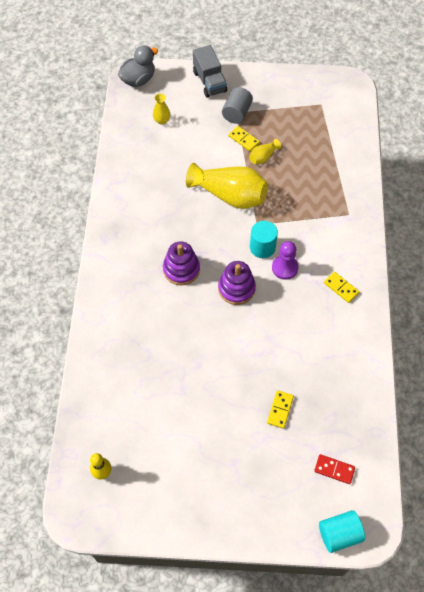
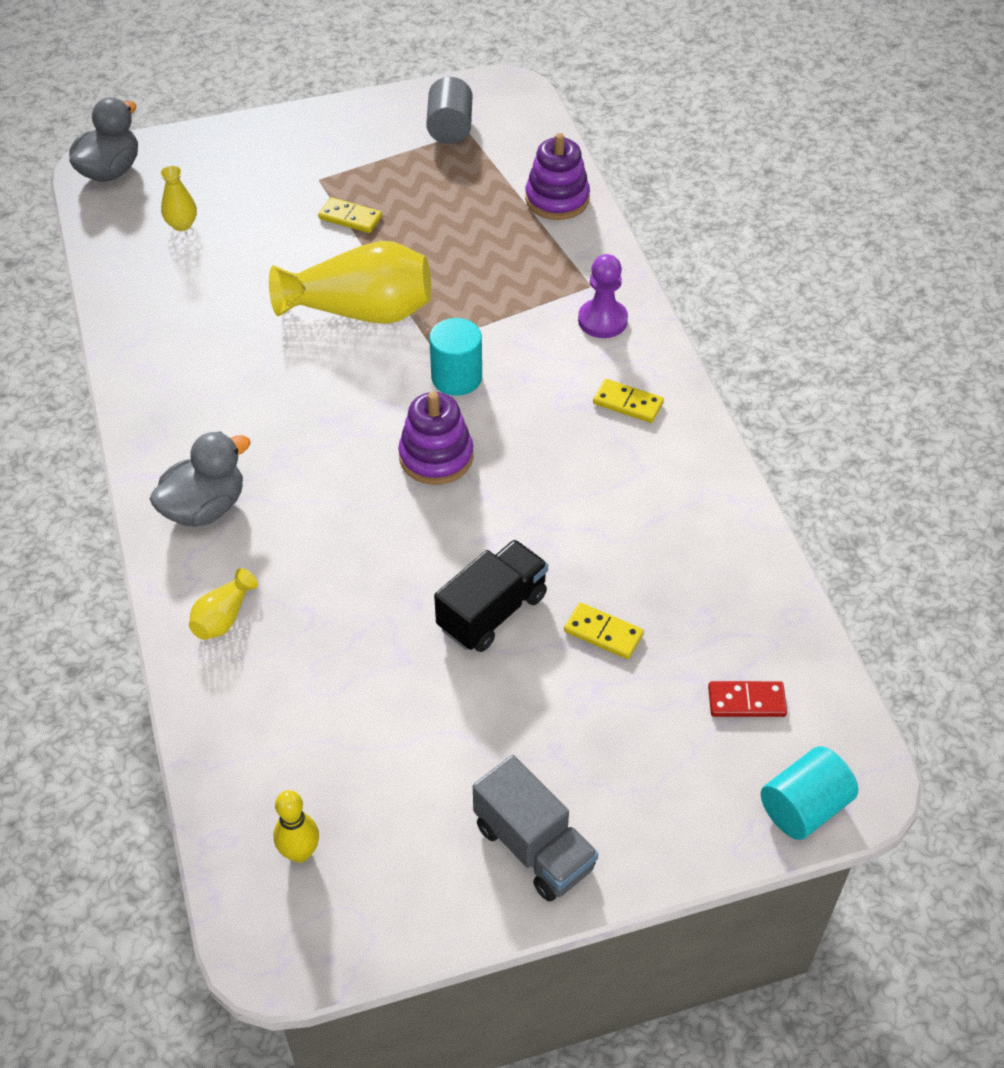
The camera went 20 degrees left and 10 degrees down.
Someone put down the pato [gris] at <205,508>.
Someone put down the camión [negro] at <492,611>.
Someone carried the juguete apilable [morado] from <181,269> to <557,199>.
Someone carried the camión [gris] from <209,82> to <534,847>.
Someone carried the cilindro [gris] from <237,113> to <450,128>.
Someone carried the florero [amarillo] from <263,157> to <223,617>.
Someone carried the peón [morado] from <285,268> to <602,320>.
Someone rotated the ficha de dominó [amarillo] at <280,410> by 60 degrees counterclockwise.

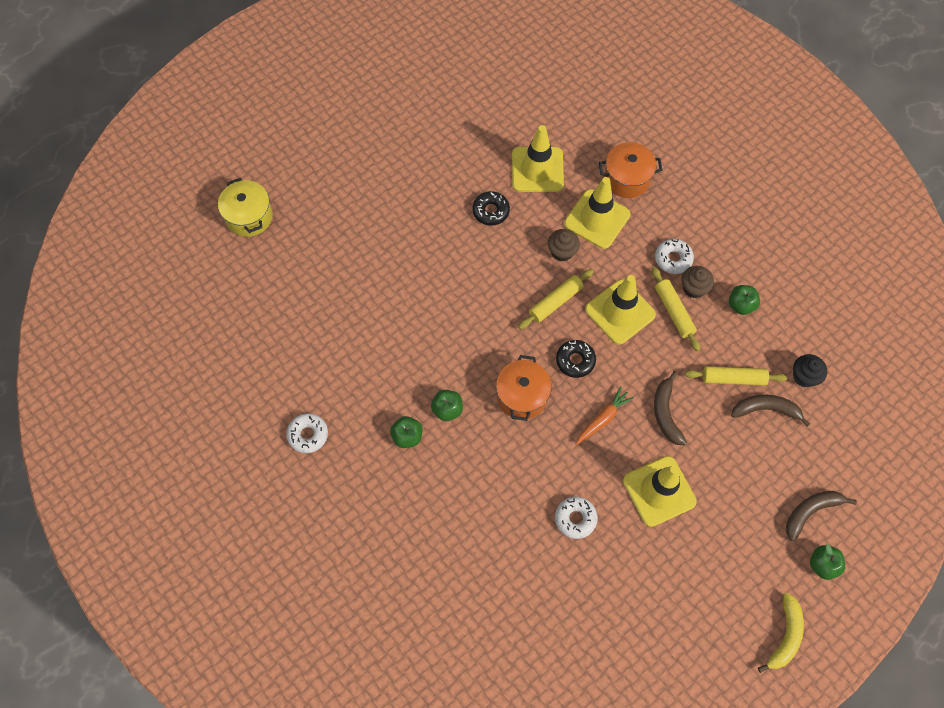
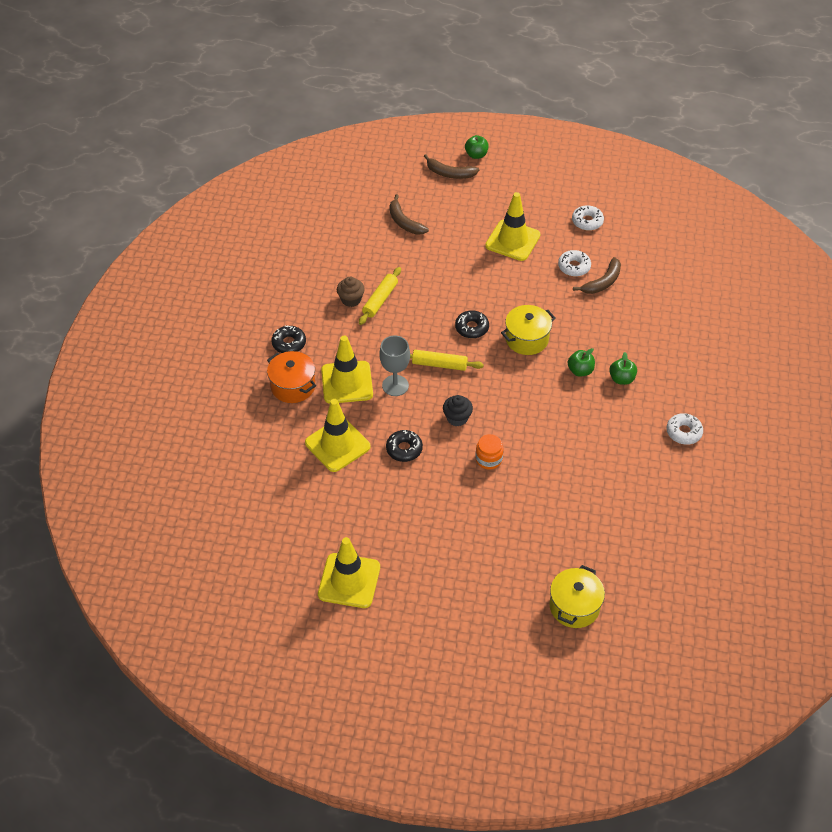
The camera went 130 degrees left and 15 degrees down.
Someone took away the zanahoria [naranja] at <603,419>.
Someone took away the rodillo [amarillo] at <733,378>.
Someone took away the manzana [verde] at <741,305>.
Someone took away the plátano [amarillo] at <785,636>.
Someone put down the rosquilla [negro] at <289,343>.
Someone put down the tarro [naranja] at <488,459>.
Someone carried the cono de tráfico [amarillo] from <620,312> to <349,580>.
Someone carried the plátano [marrón] from <666,413> to <602,282>.
Someone carried the rosquilla [blanco] from <673,259> to <587,221>.
Someone carried the magdalena [negro] from <804,376> to <457,418>.
Someone swapped the magdalena [marrón] at <562,251> for the copa [gris] at <395,385>.
Someone repainted the olla [naranja] at <522,396>, which became the olla [amarillo] at <526,339>.

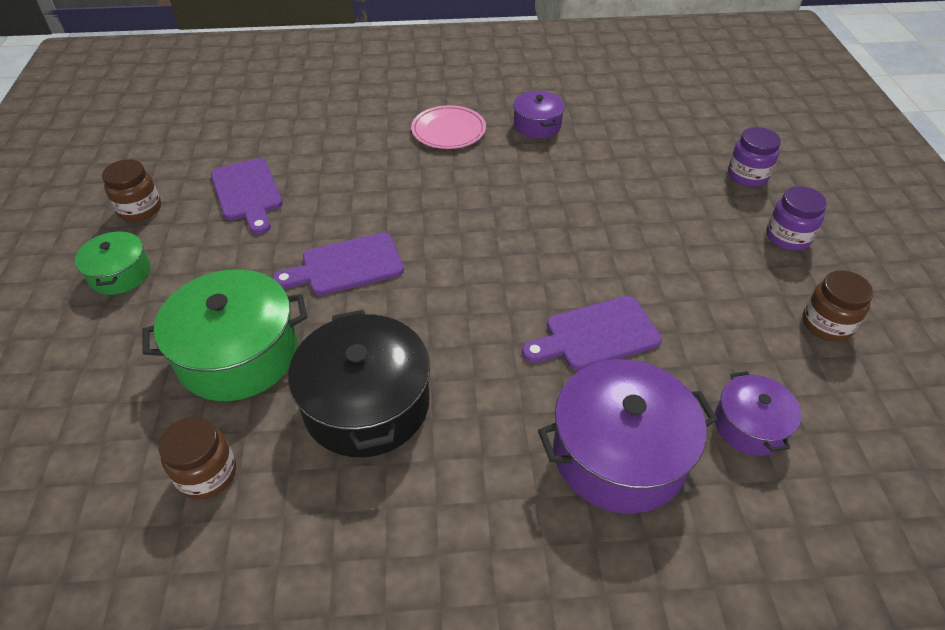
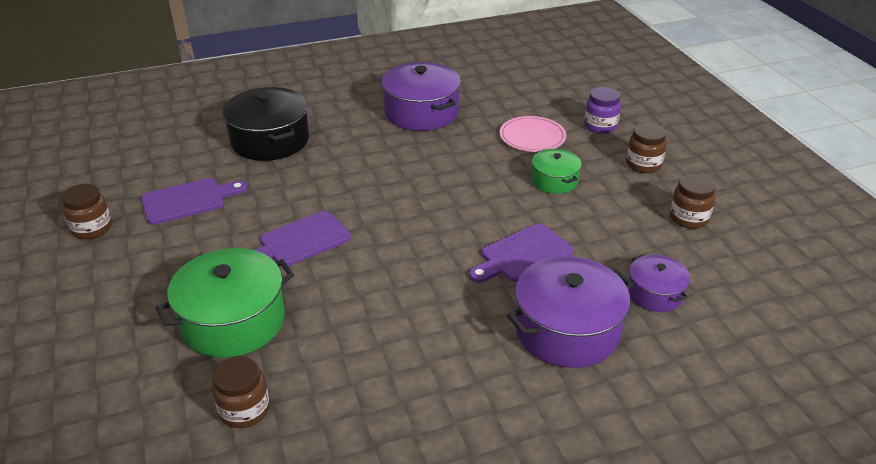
The camera went 15 degrees left and 10 degrees down.
Someone carried the olla [verde] from <120,274> to <554,181>.
Someone carried the olla [negro] from <366,404> to <270,140>.
Someone carried the plato [rosa] from <448,130> to <532,137>.
Someone repainted the tarro [morado] at <787,237>, which became the tarro [marrón] at <643,164>.
Someone rotated the tabla de cortar [morado] at <248,193> by 75 degrees counterclockwise.
Someone scaled the olla [morado] at <537,125> by 1.80.

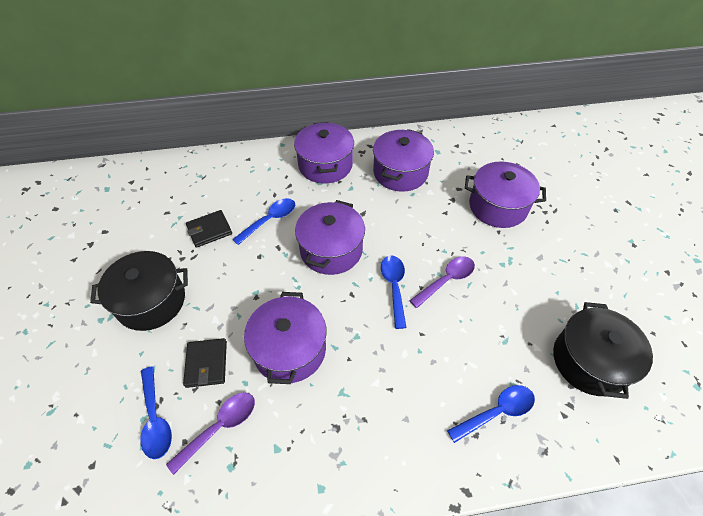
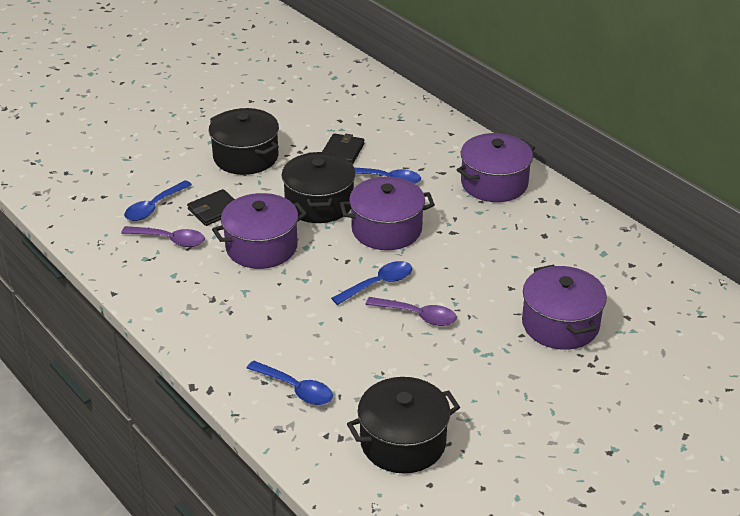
The camera went 60 degrees right and 15 degrees down.
Someone took away the olla [morado] at <400,172>.
Someone put down the olla [negro] at <319,203>.
Someone rotated the cartera [negro] at <209,230> by 75 degrees clockwise.

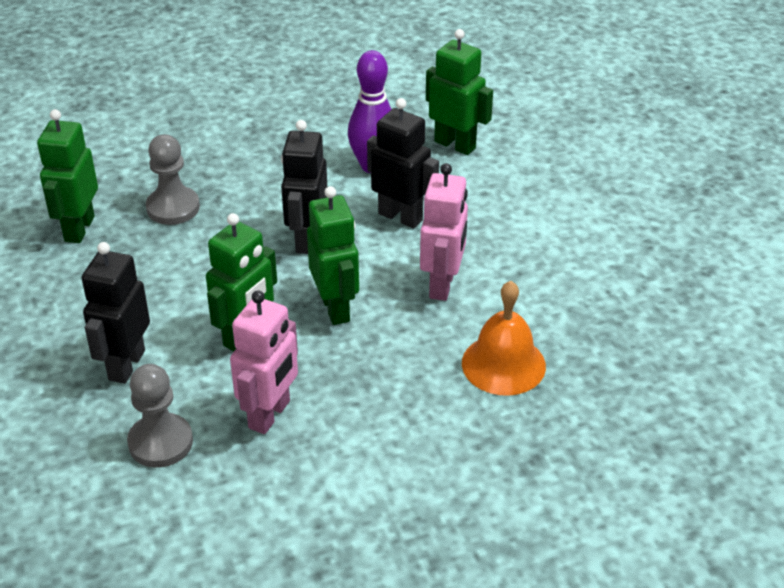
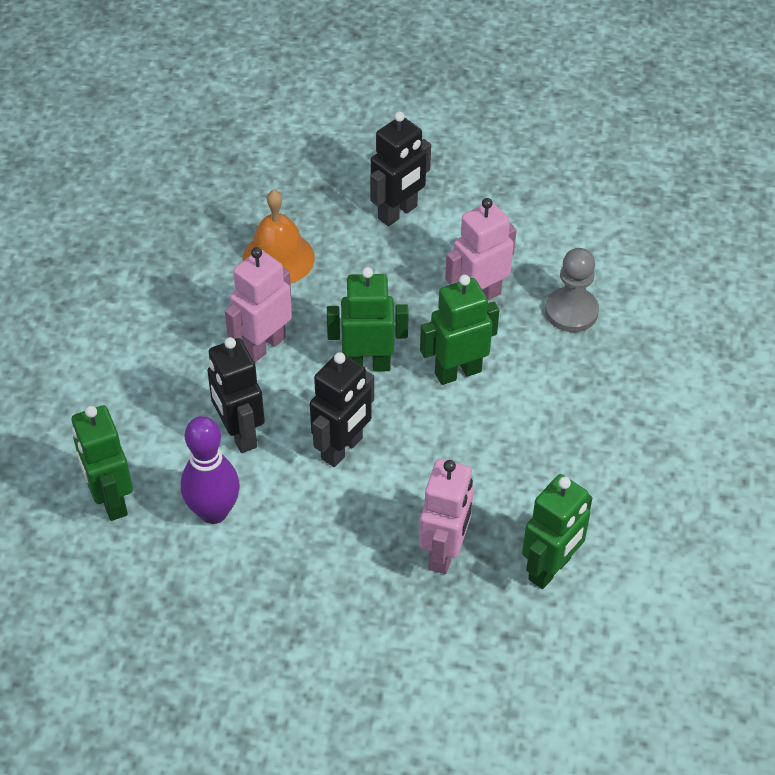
The camera went 150 degrees left and 10 degrees up.
Someone carried the robot [negro] from <126,365> to <398,213>.
Someone swapped the peón [gris] at <173,208> for the robot [rosa] at <444,552>.
Someone rotated the robot [verde] at <335,308> by 75 degrees clockwise.

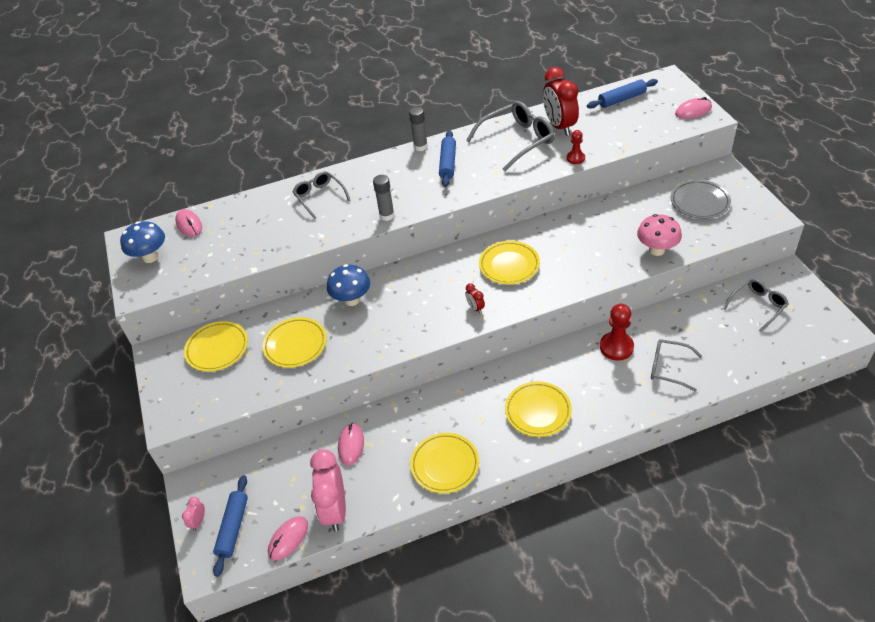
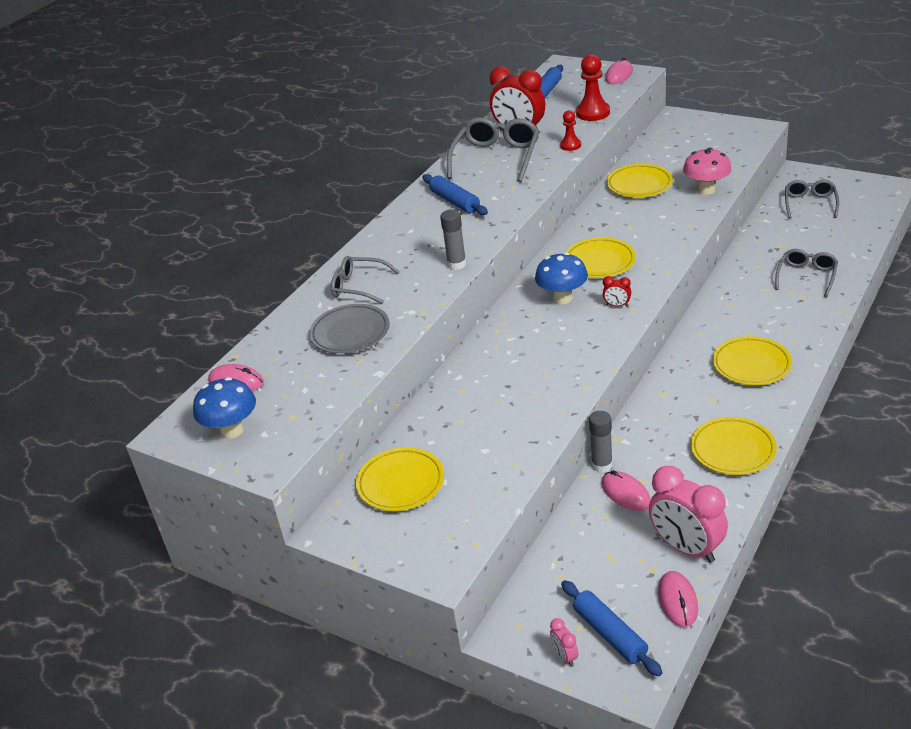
The camera went 40 degrees left and 10 degrees down.
Someone carried the plato [amarillo] from <295,345> to <639,185>.
Someone carried the seta [azul] from <352,300> to <562,298>.
Someone carried the barra de pegamento [gris] from <420,147> to <602,465>.
Someone carried the peón [rojo] from <616,347> to <593,113>.
Someone carried the plato [gris] from <699,202> to <350,333>.
Someone rotated the gafas [gris] at <669,368> by 135 degrees clockwise.

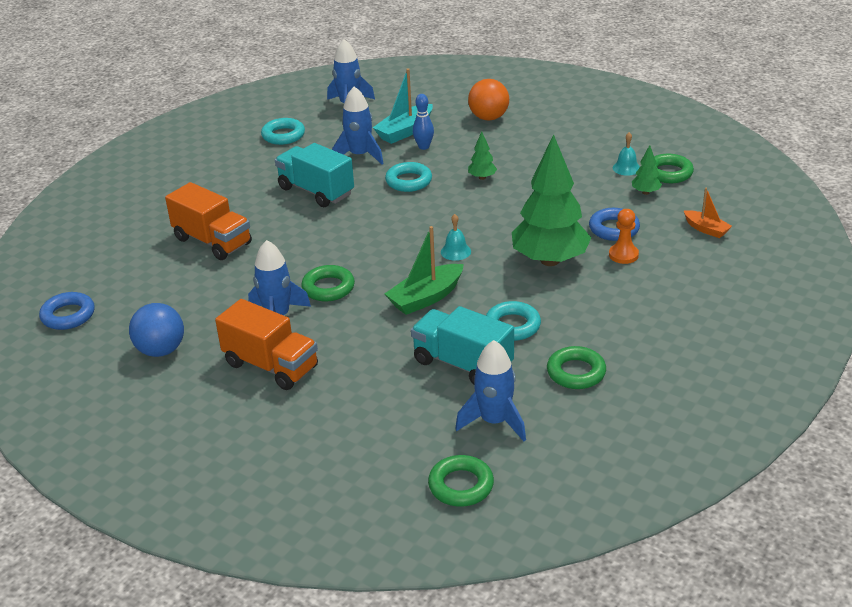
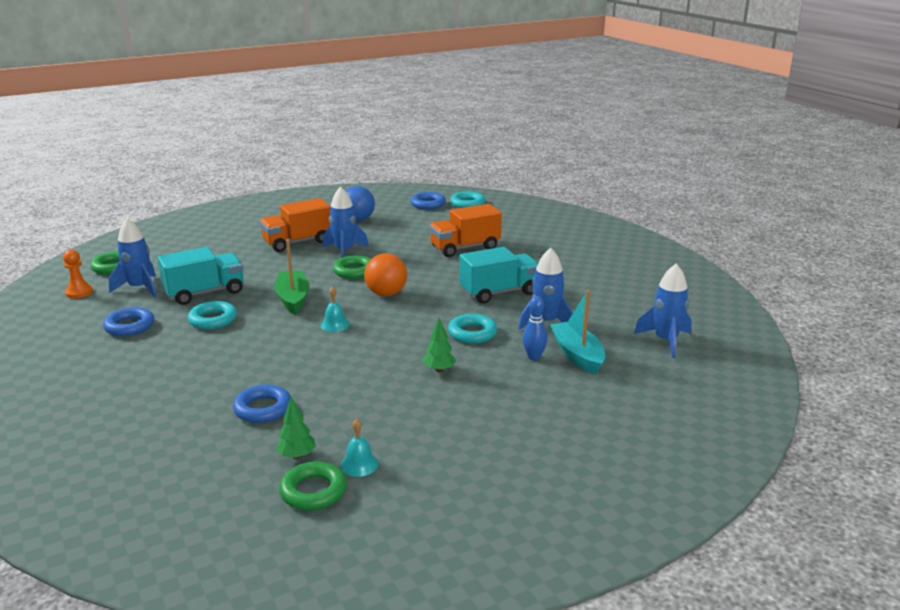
The camera went 115 degrees right and 10 degrees down.
Someone took away the árbol [verde] at <550,260>.
Someone took away the barco [naranja] at <706,229>.
Someone carried the anillo [turquesa] from <283,135> to <467,204>.
Someone carried the pelota [naranja] from <488,118> to <386,294>.
Someone carried the peón [naranja] from <623,255> to <79,292>.
Someone repainted the anillo [verde] at <576,372>, which became the anillo [azul] at <130,326>.

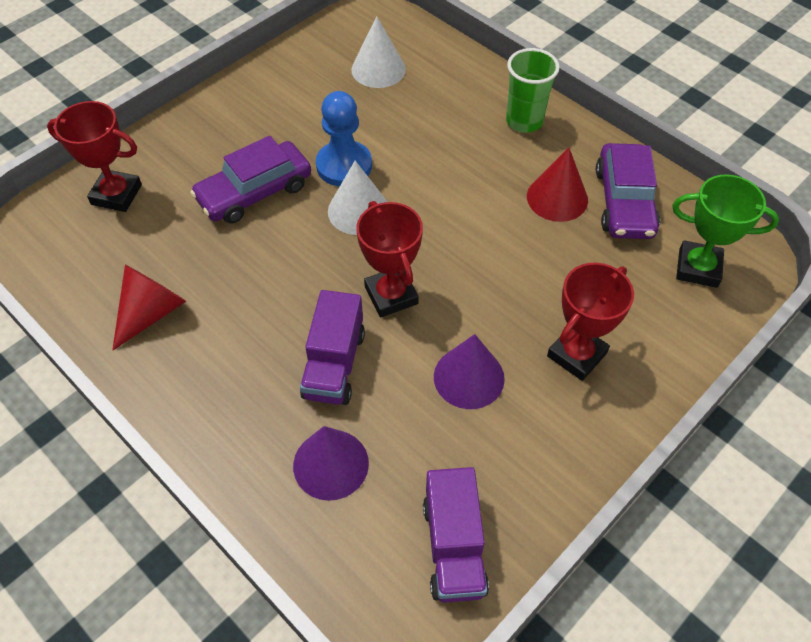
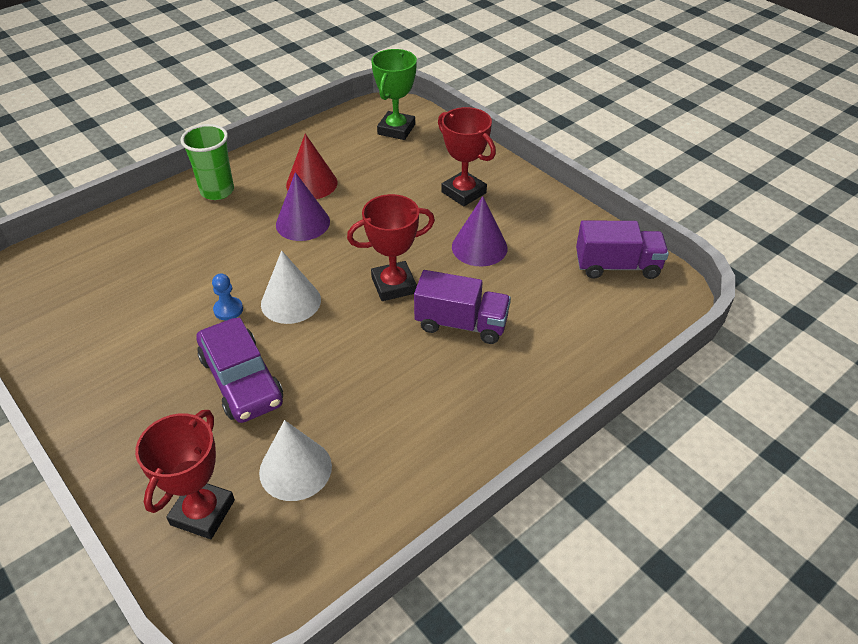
The camera went 85 degrees left and 10 degrees down.
Someone took away the cono [rojo] at <151,312>.
Someone took away the coche [morado] at <624,201>.
Someone carried the cono [morado] from <331,464> to <303,223>.
Someone carried the cono [blanco] from <378,69> to <295,469>.
Someone scaled the peón [azul] at <344,165> by 0.51.

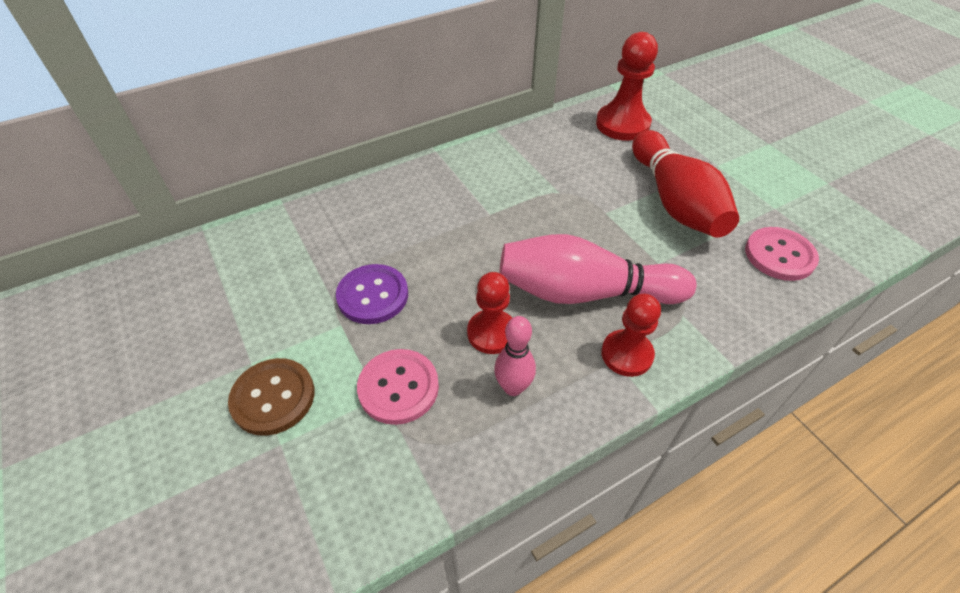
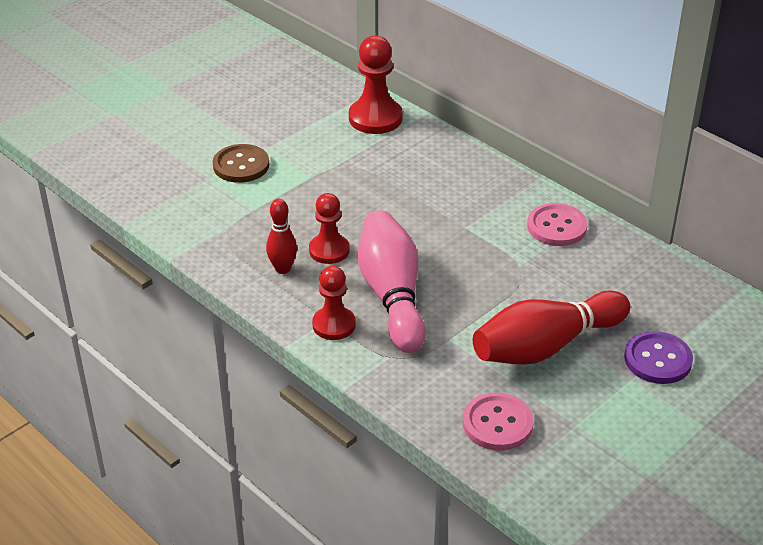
The camera went 75 degrees right and 10 degrees down.
Someone carried the botón [morado] from <373,295> to <657,359>.
Someone carried the botón [rosa] from <398,387> to <556,227>.
Someone carried the peón [rojo] from <622,124> to <375,118>.
Someone repainted the bolo [rosa] at <513,387>, which became the bolo [rojo] at <282,269>.

